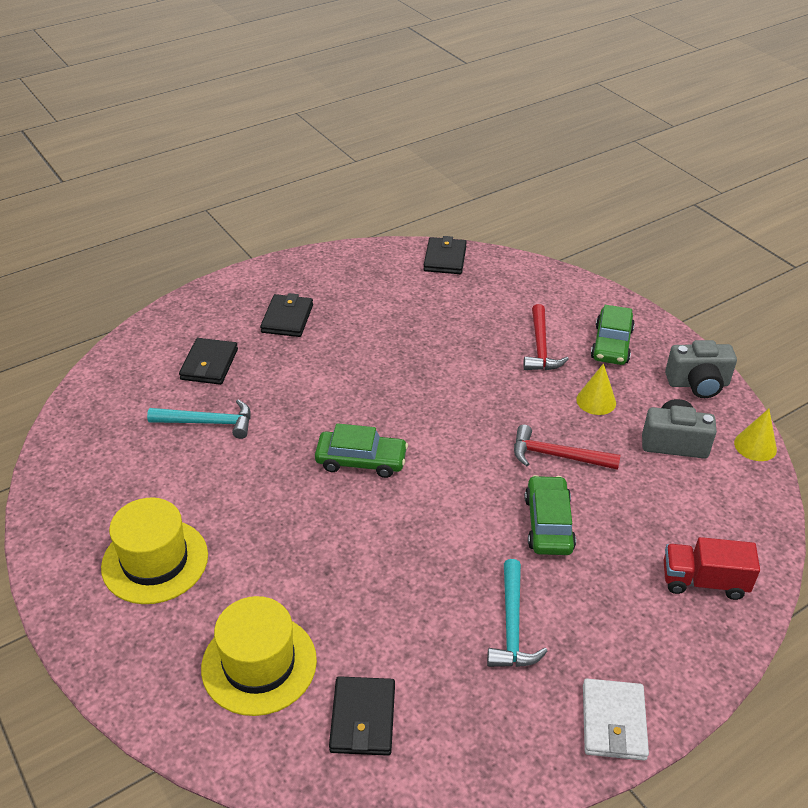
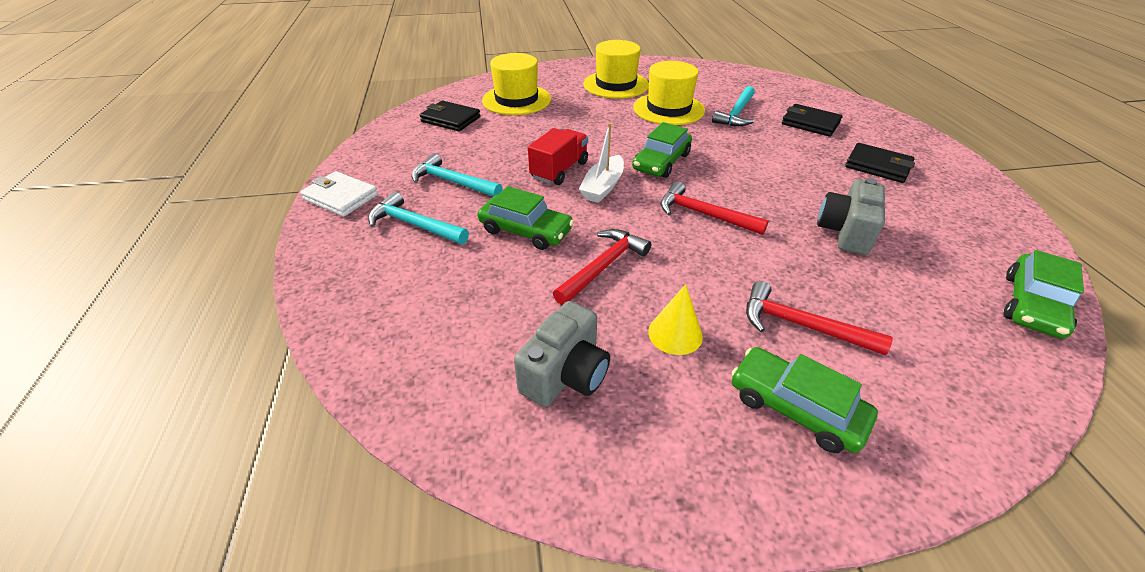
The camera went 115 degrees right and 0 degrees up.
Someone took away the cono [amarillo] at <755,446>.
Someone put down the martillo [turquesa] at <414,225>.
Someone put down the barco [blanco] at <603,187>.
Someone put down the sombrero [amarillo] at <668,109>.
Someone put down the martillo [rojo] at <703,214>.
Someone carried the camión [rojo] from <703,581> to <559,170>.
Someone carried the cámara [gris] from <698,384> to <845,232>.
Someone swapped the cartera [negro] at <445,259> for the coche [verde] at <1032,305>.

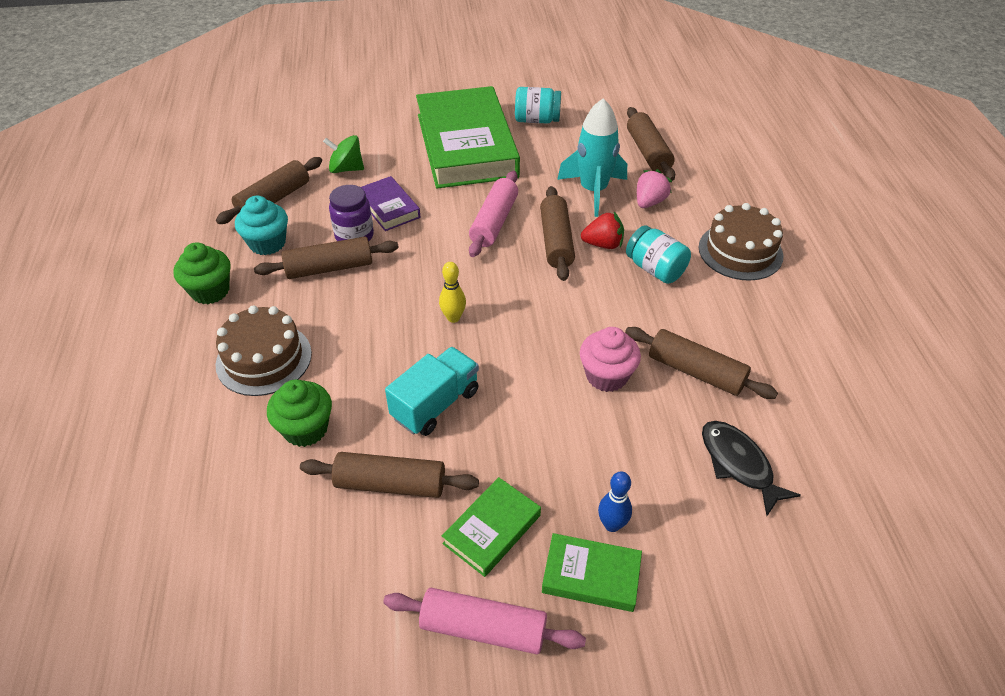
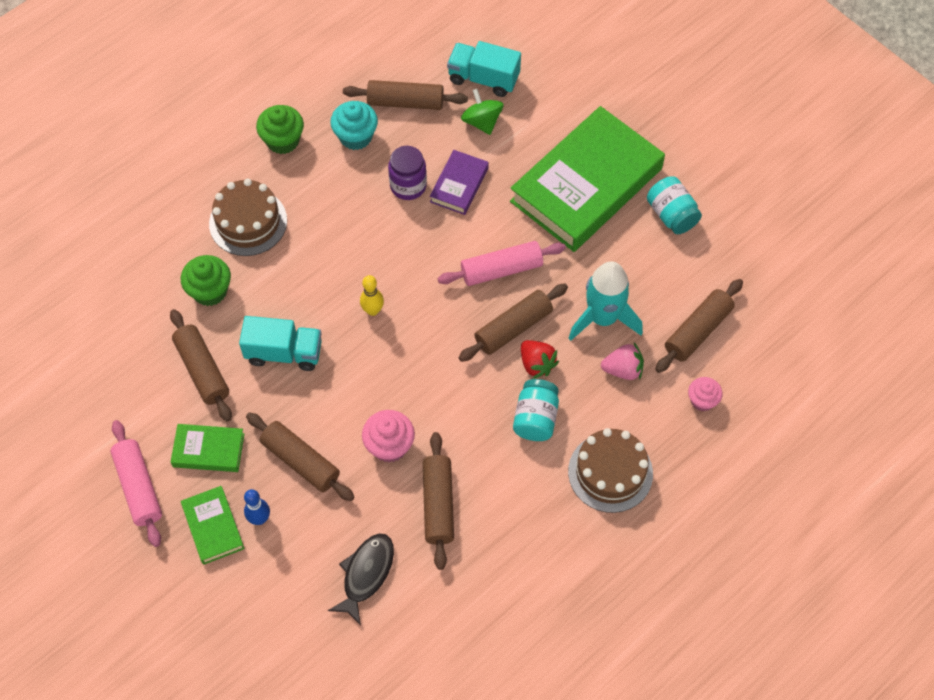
The camera went 55 degrees right and 15 degrees up.
Someone put down the camión [turquesa] at <483,78>.
Someone put down the magdalena [rosa] at <702,400>.
Someone carried the rodillo [marrón] from <329,268> to <301,461>.

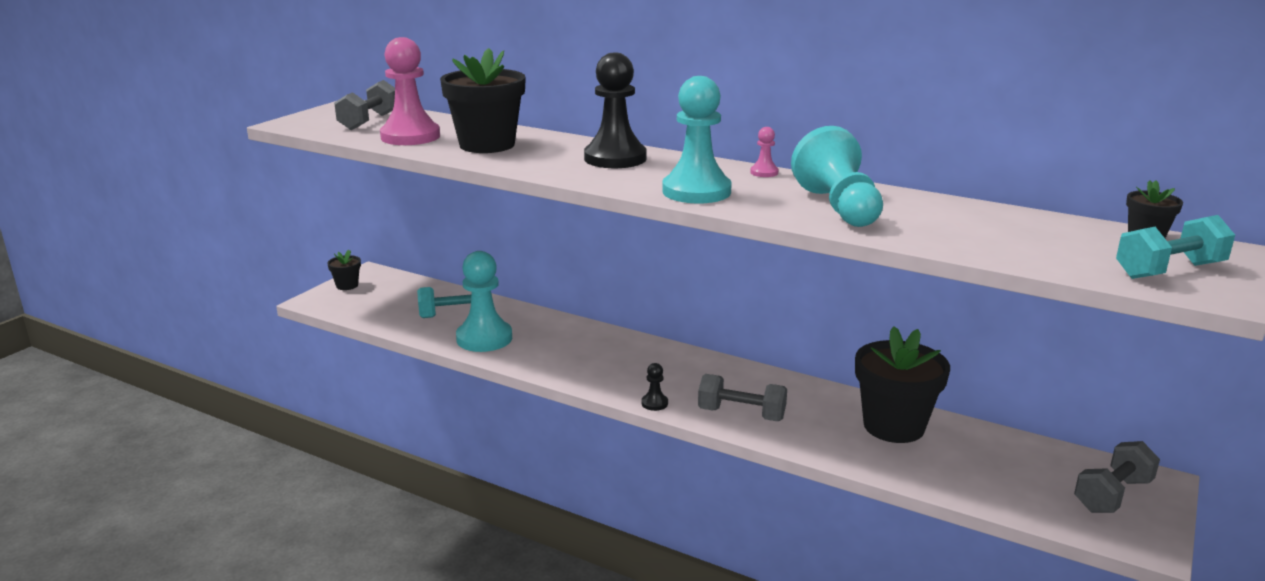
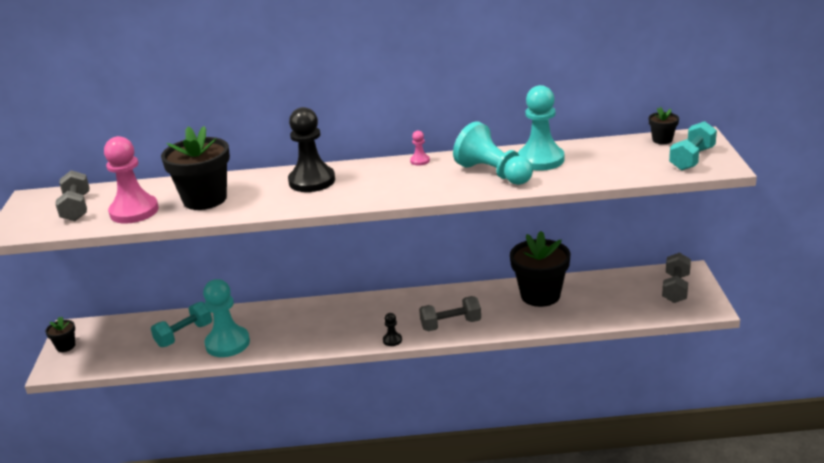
The camera went 30 degrees left and 5 degrees up.
Someone carried the peón [turquesa] from <696,191> to <540,160>.

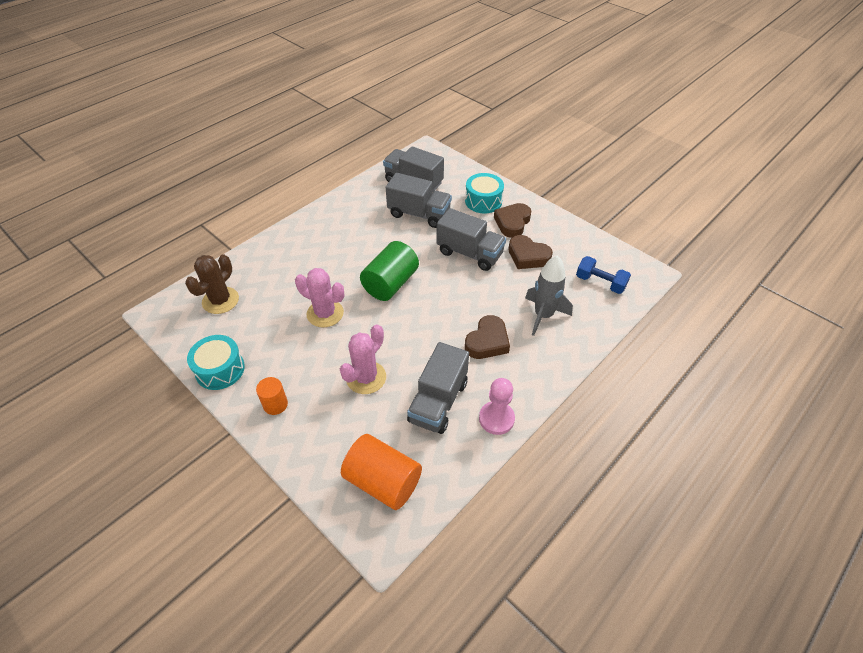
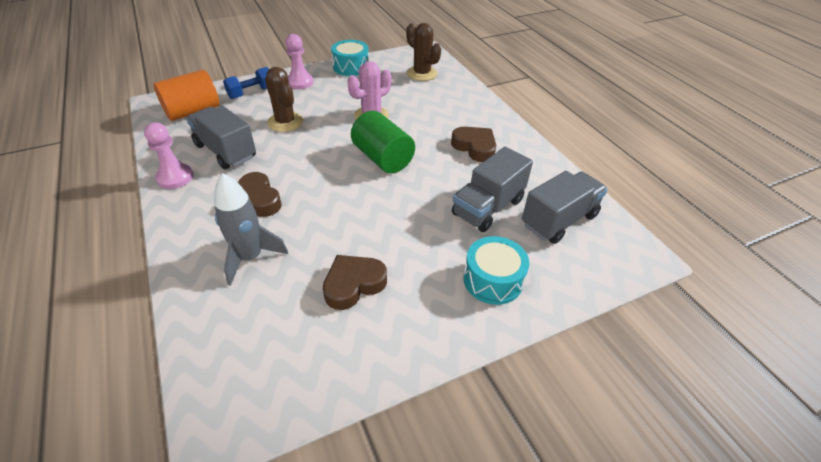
The camera went 110 degrees right and 5 degrees down.
Someone took away the camión [gris] at <469,253>.
Someone carried the corazón [marrón] from <512,223> to <475,147>.
Someone carried the mancuerna [azul] from <600,283> to <251,93>.
Someone swapped the cilindro [naranja] at <275,404> for the peón [rosa] at <300,82>.
Someone repainted the cactus [rosa] at <366,377>, which became the cactus [marrón] at <285,122>.

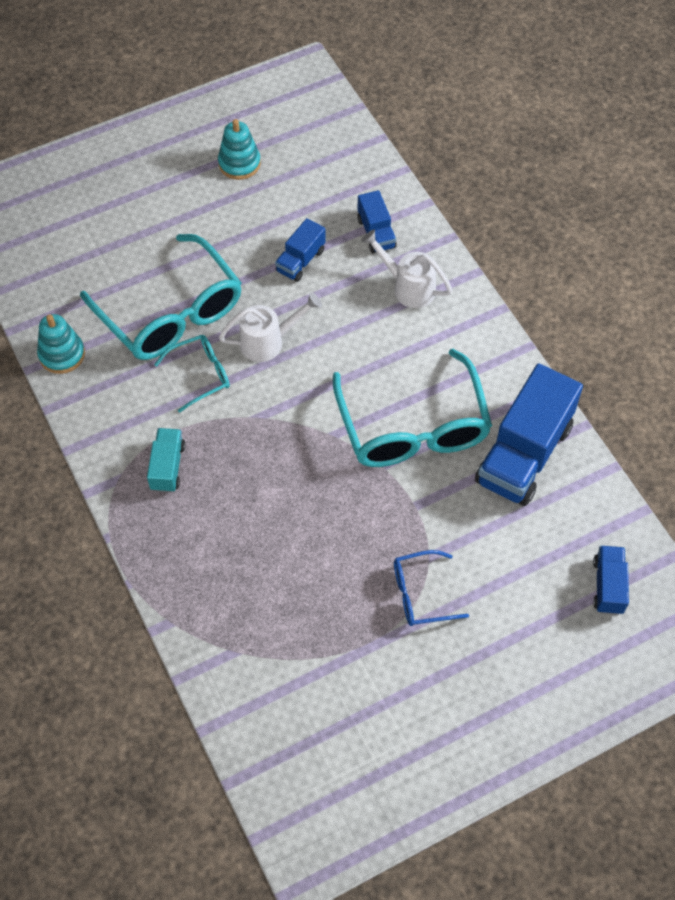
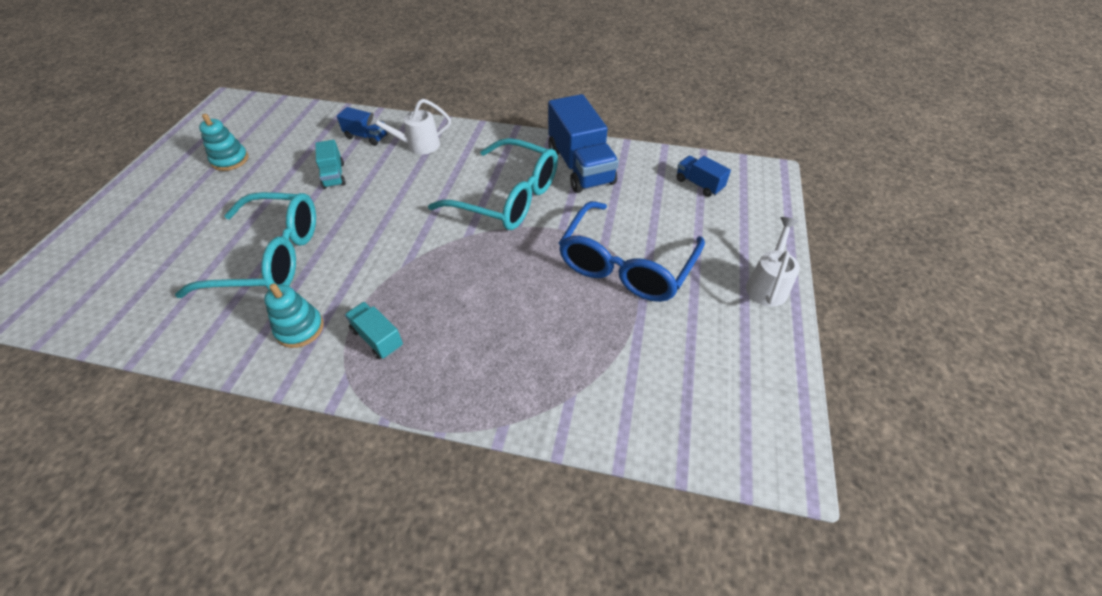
The camera went 50 degrees left and 10 degrees down.
Someone took away the gafas [turquesa] at <200,375>.
Someone carried the juguete apilable [turquesa] from <62,354> to <300,329>.
Someone carried the regadera [blanco] from <268,342> to <768,285>.
Someone repainted the camión [azul] at <300,261>, which became the camión [turquesa] at <334,175>.
Someone scaled the gafas [azul] at <421,594> by 2.02.

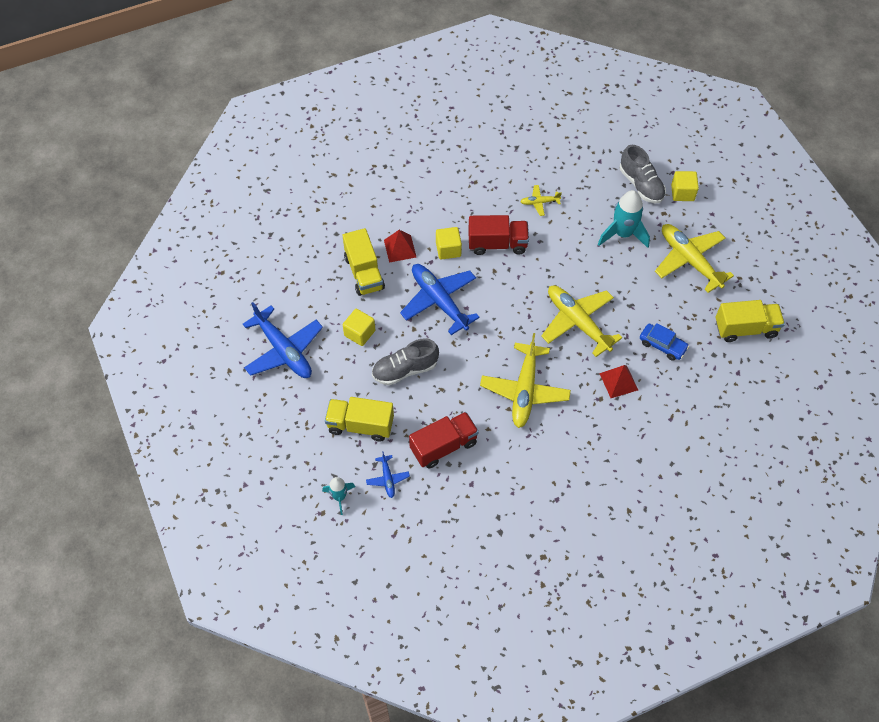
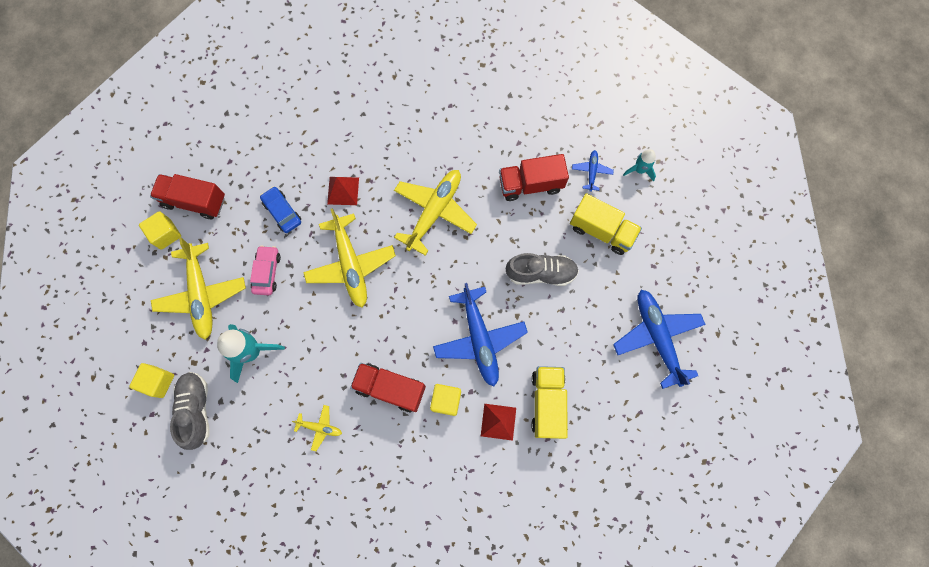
The camera went 160 degrees left and 15 degrees up.
Someone put down the coche [rosa] at <267,272>.
Someone carried the cubo [amarillo] from <359,333> to <166,234>.
Someone repainted the camión [amarillo] at <745,328>, which became the camión [rojo] at <194,201>.

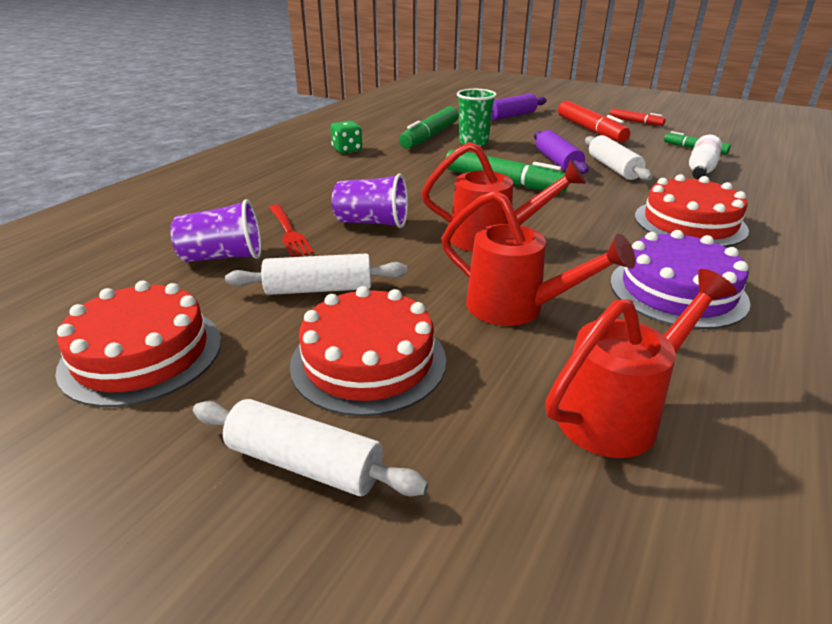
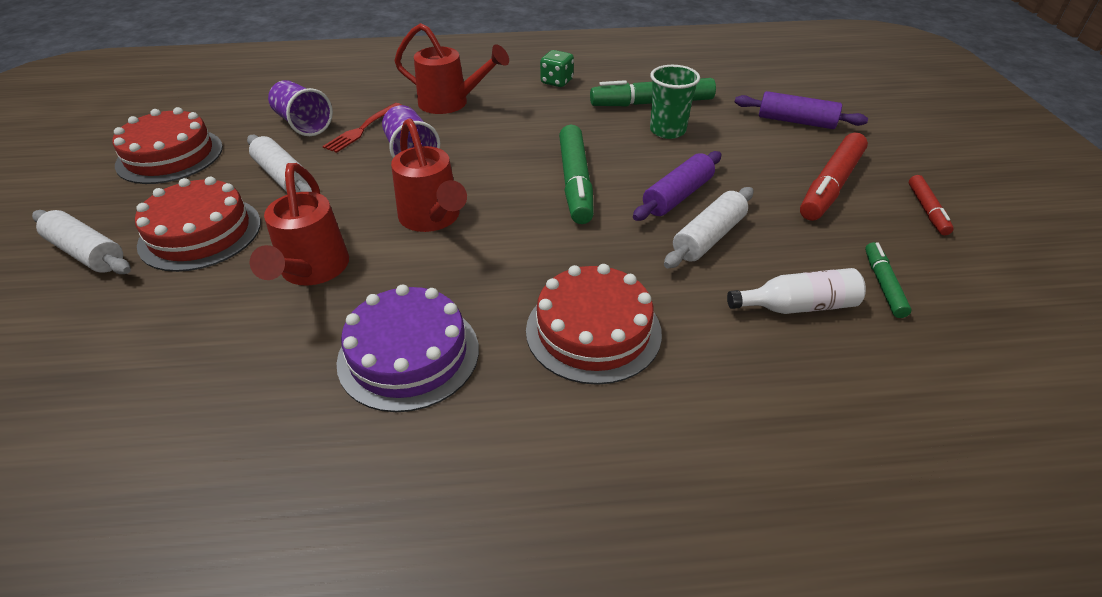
The camera went 55 degrees right and 10 degrees up.
Someone carried the regadera [rojo] from <619,412> to <451,103>.
Someone rotated the rodillo [blanco] at <305,463> by 45 degrees counterclockwise.

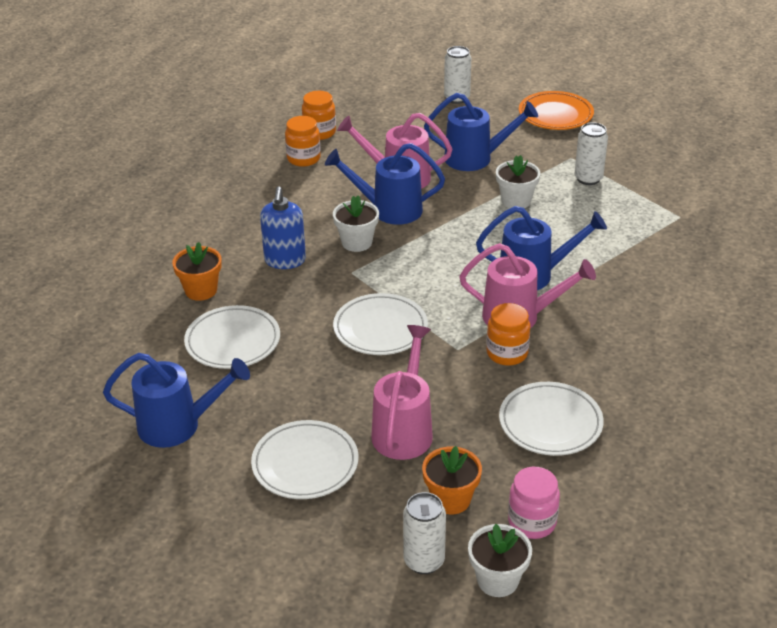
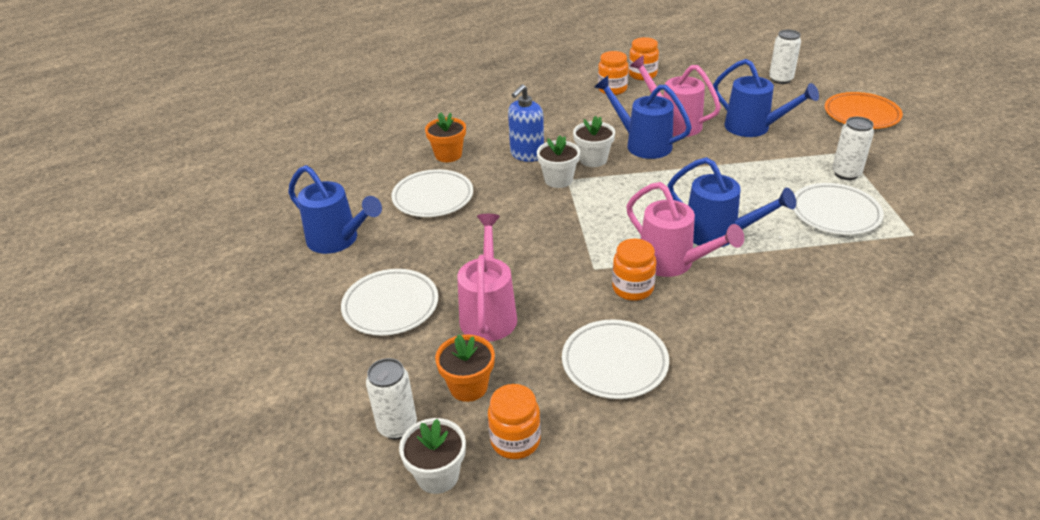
The camera went 35 degrees right and 0 degrees up.
Someone carried the plato [blanco] from <380,329> to <835,213>.
Someone carried the maceta [blanco] from <516,201> to <558,180>.
Someone repainted the tarro [rosa] at <532,522>, which became the tarro [naranja] at <515,440>.
Someone rotated the regadera [rosa] at <404,429> by 45 degrees counterclockwise.

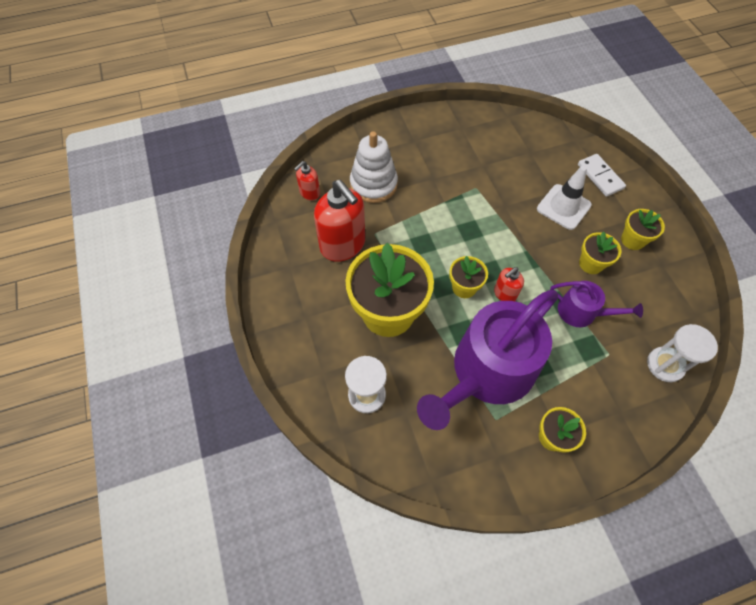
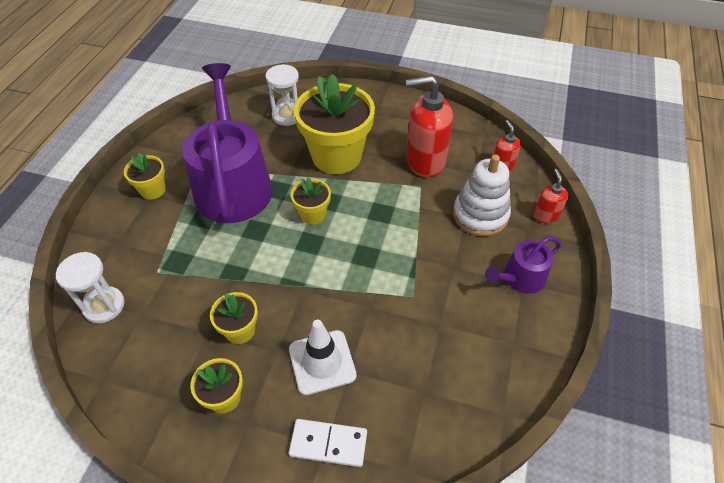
The camera went 125 degrees right and 10 degrees down.
Someone carried the dispensador de jabón [rojo] from <504,294> to <545,215>.
Someone carried the regadera [morado] from <582,312> to <520,278>.

